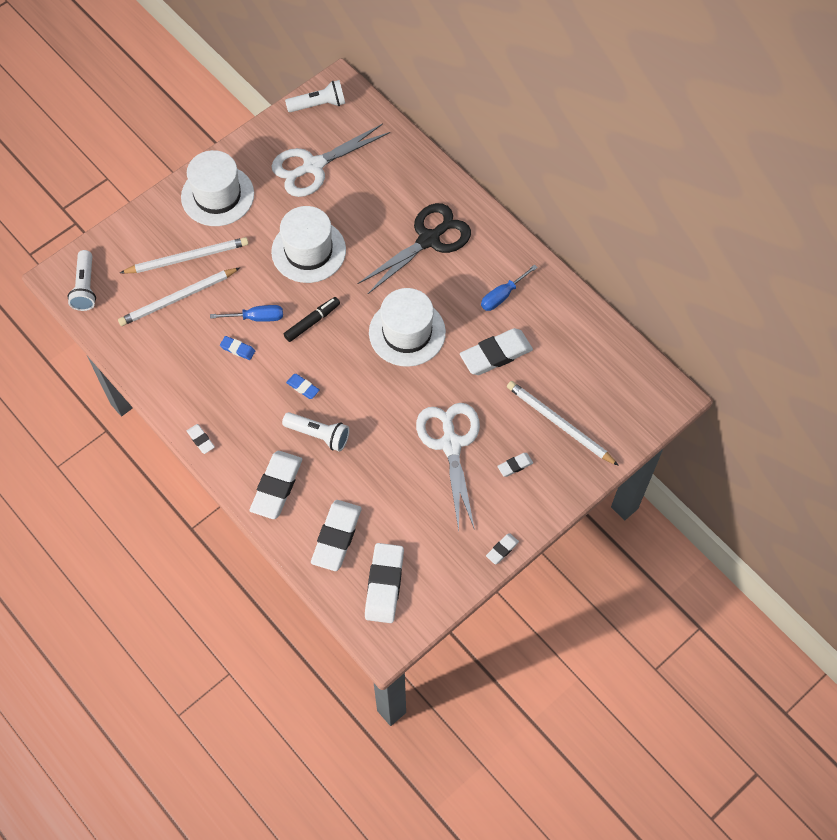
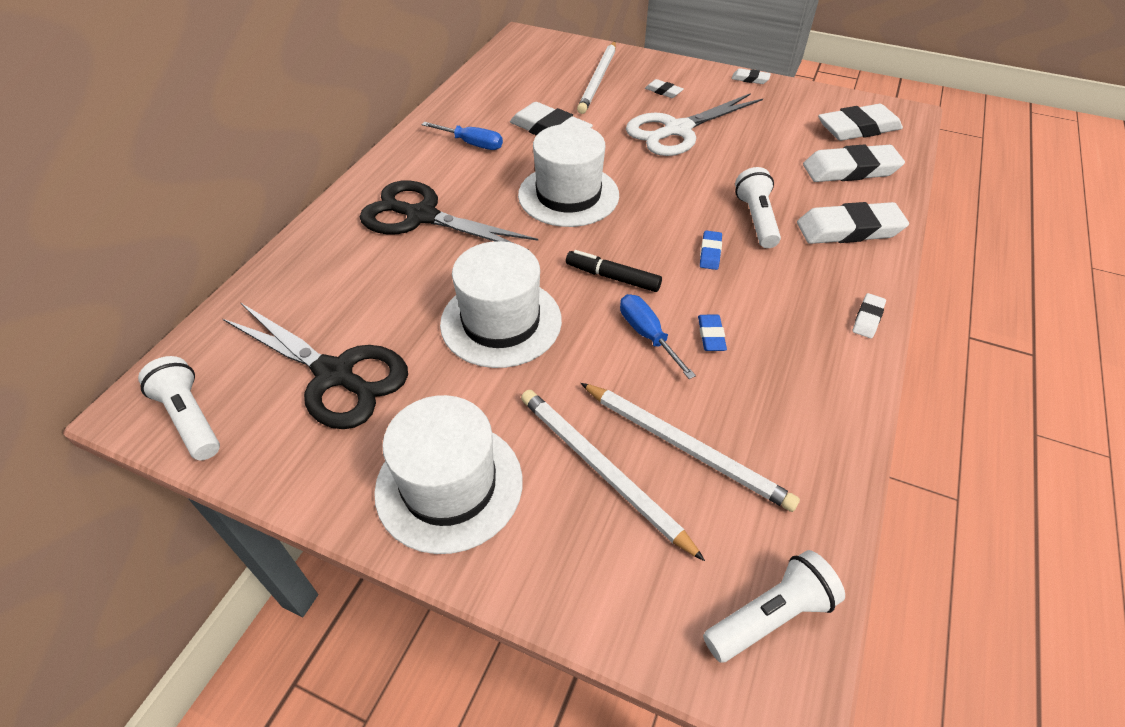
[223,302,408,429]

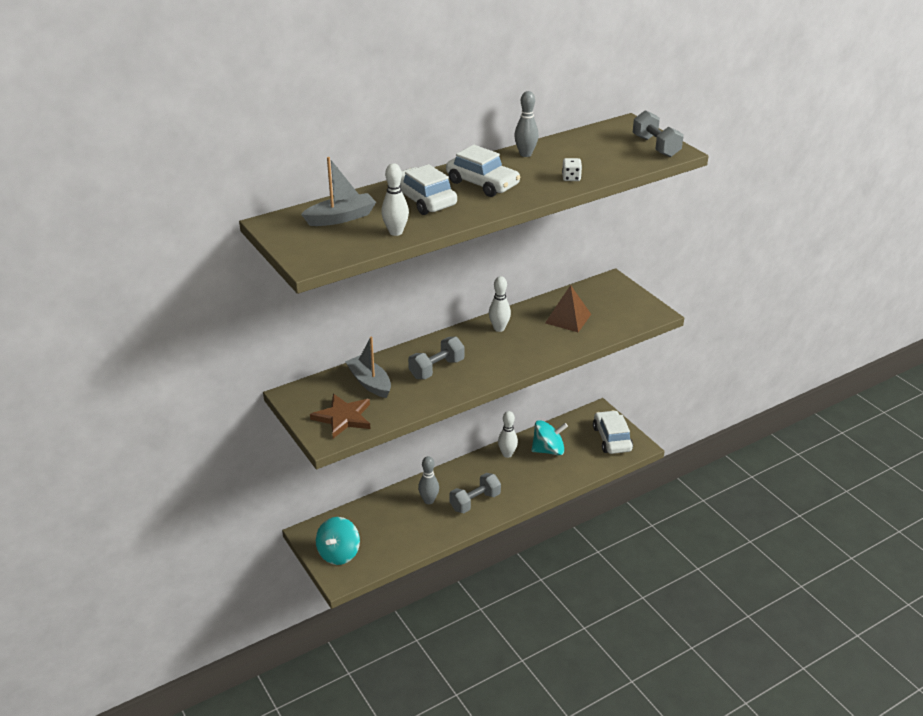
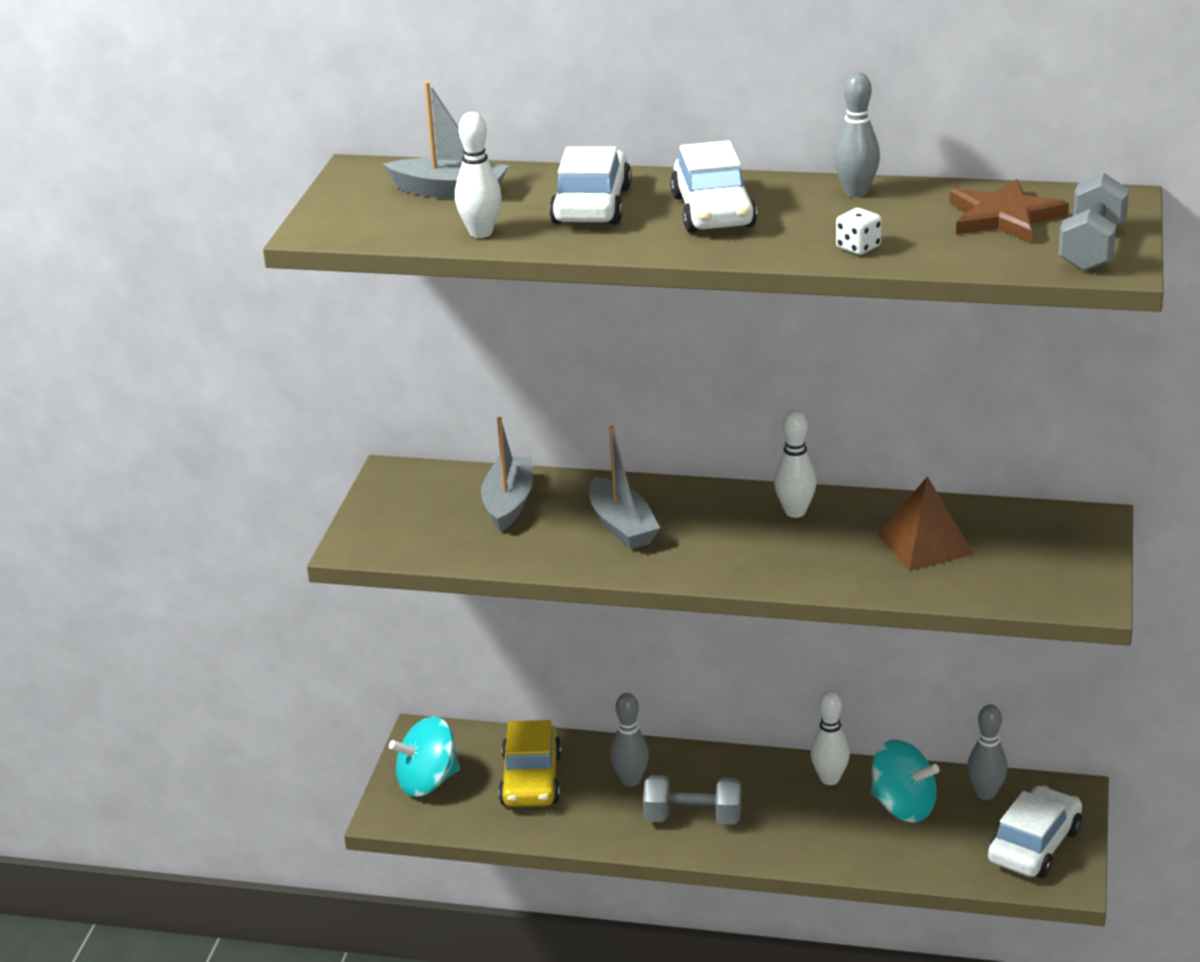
[589,426,660,549]
[949,179,1069,243]
[967,705,1008,800]
[498,720,562,807]

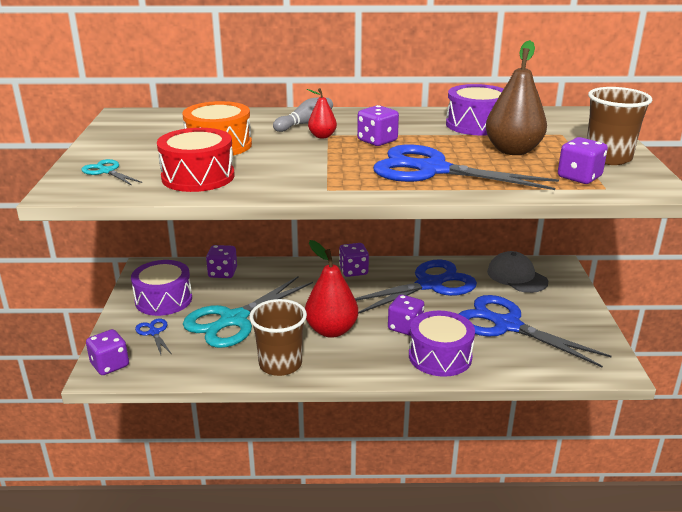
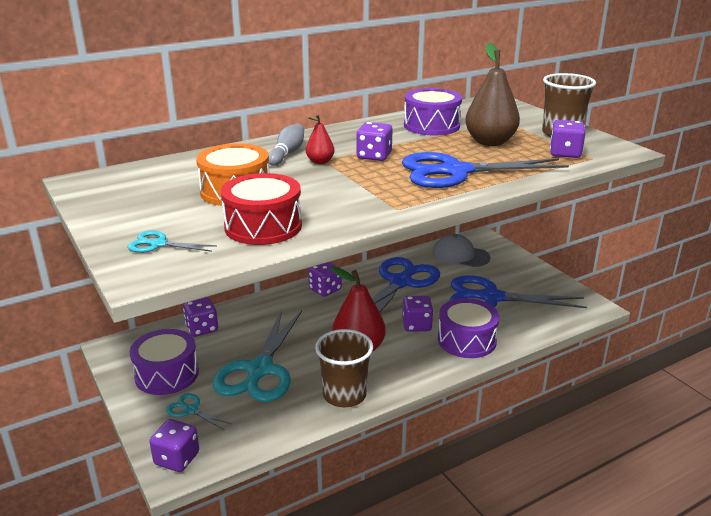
[166,393,232,430]

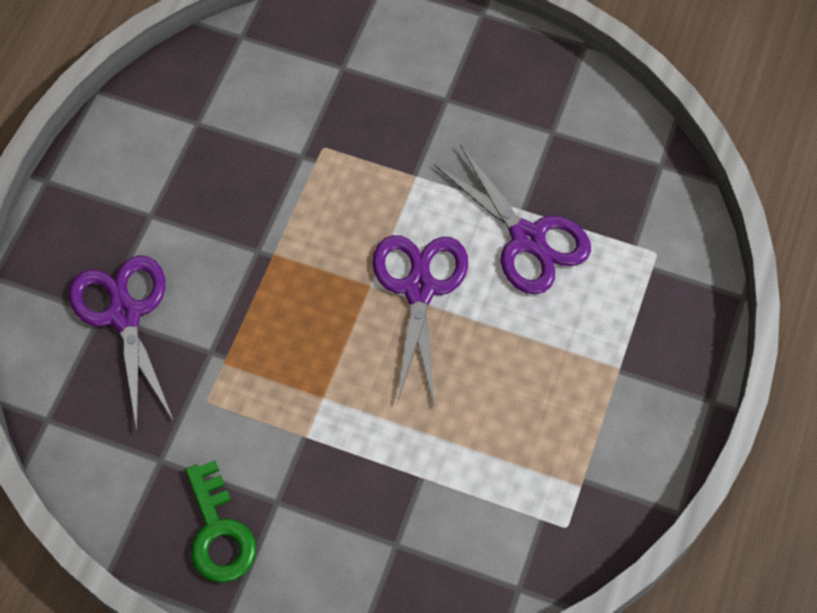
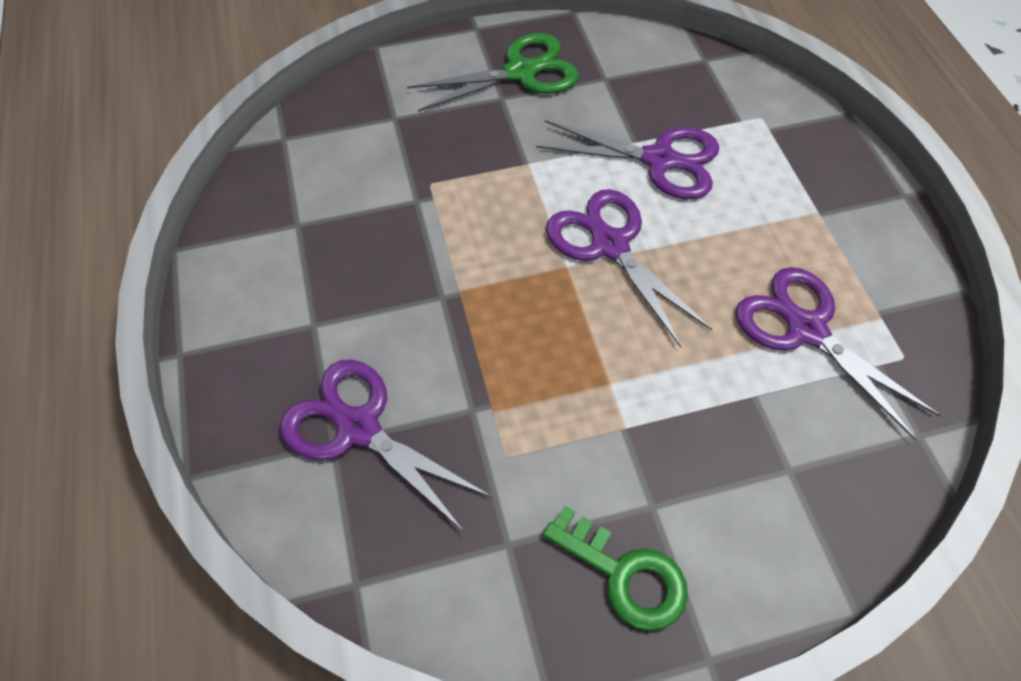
[407,33,578,112]
[735,267,941,440]

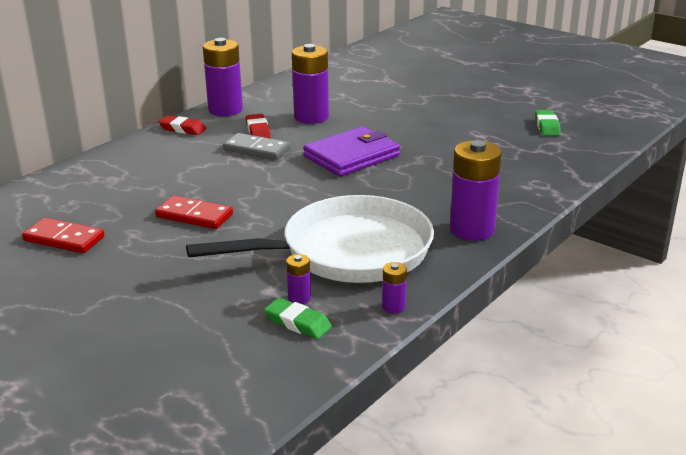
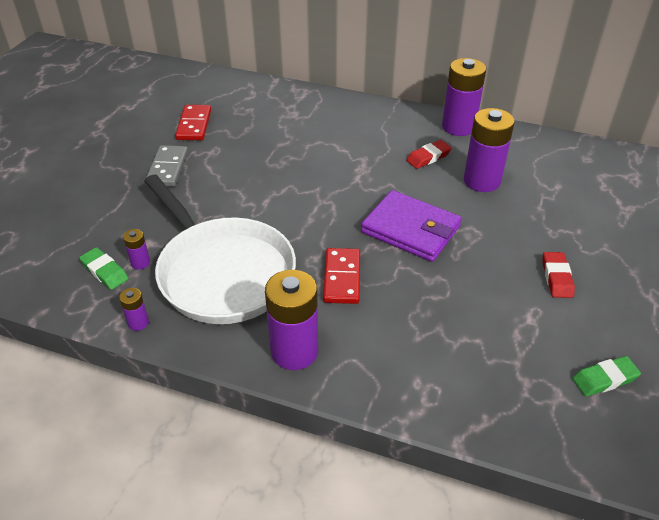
[542,252,575,298]
[146,145,188,187]
[323,248,360,304]
[79,247,129,290]

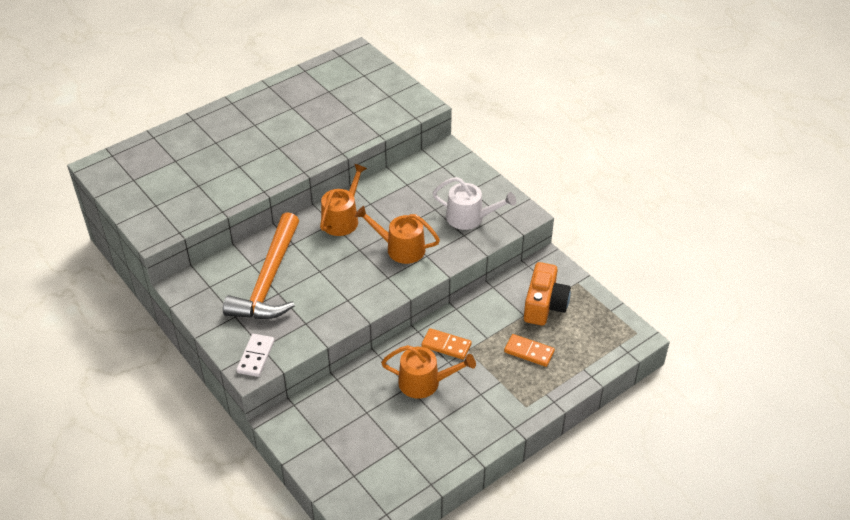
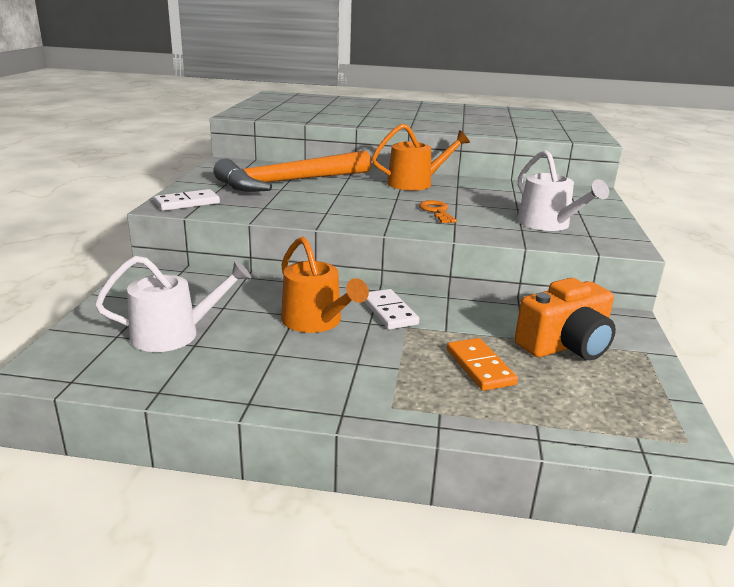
[419,200,457,223]
[364,289,419,330]
[95,256,251,352]

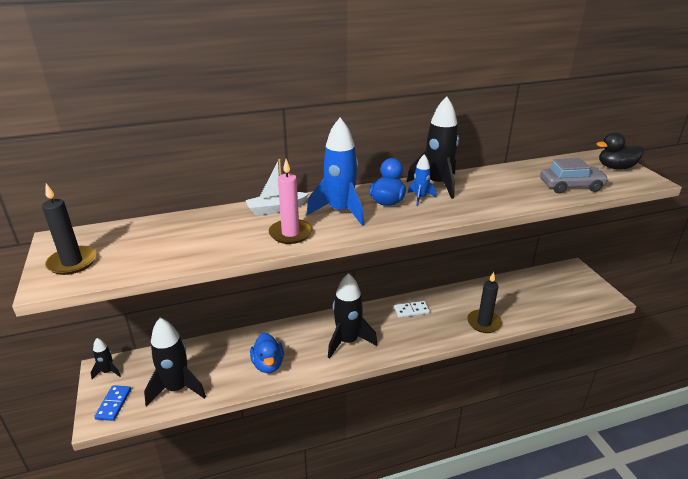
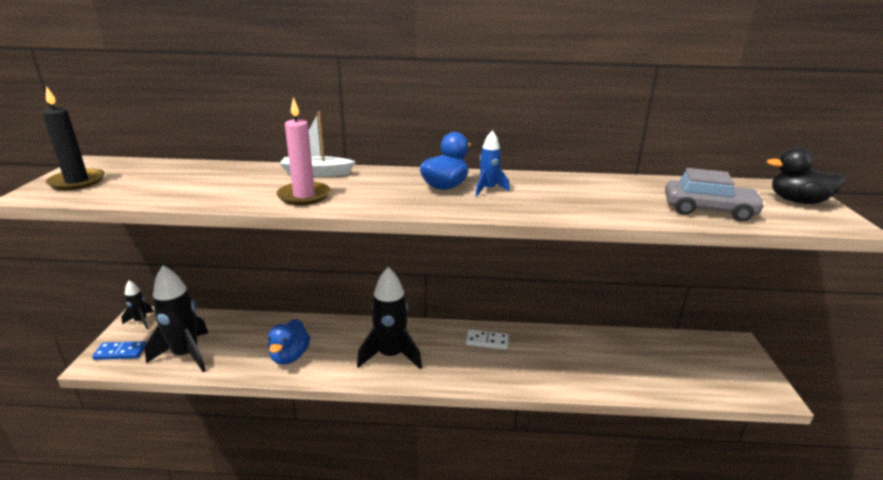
[406,96,459,199] (first image)
[307,118,364,226] (first image)
[467,272,502,333] (first image)
[92,341,146,360]

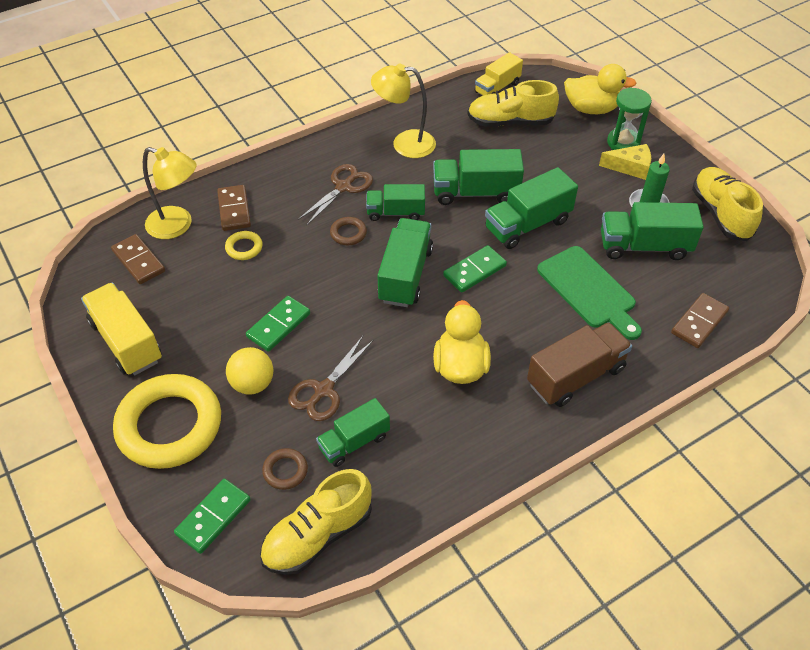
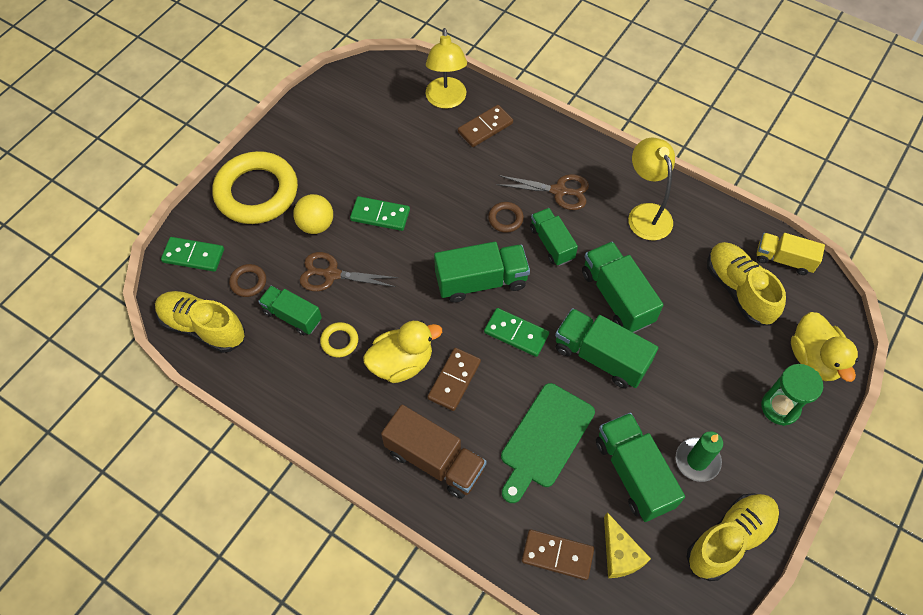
[604,512,651,578]
[320,322,358,357]
[427,348,481,411]
[81,283,162,375] (first image)

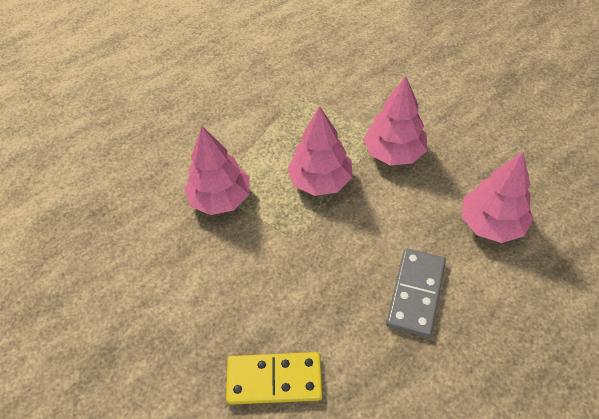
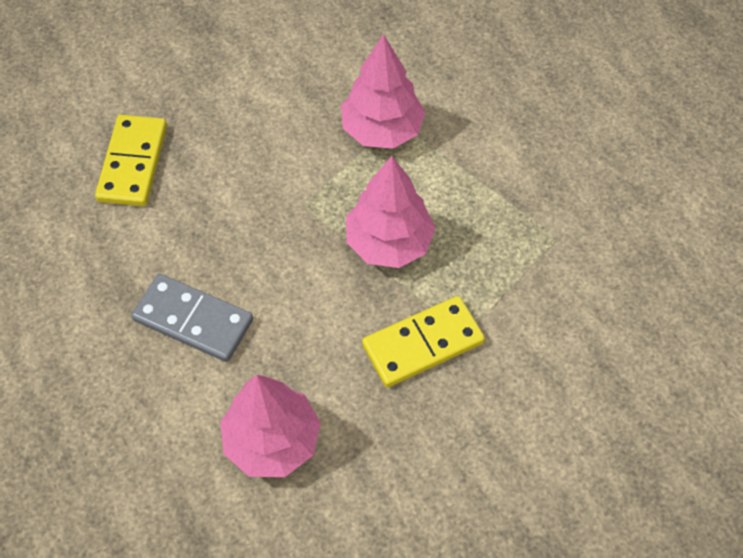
[362,296,485,387]

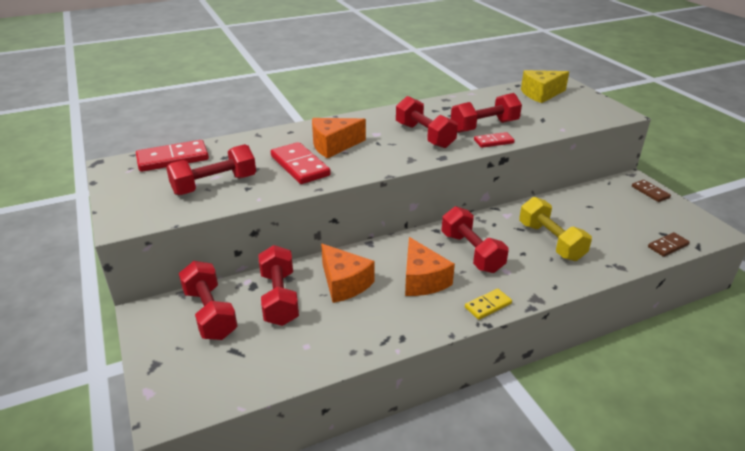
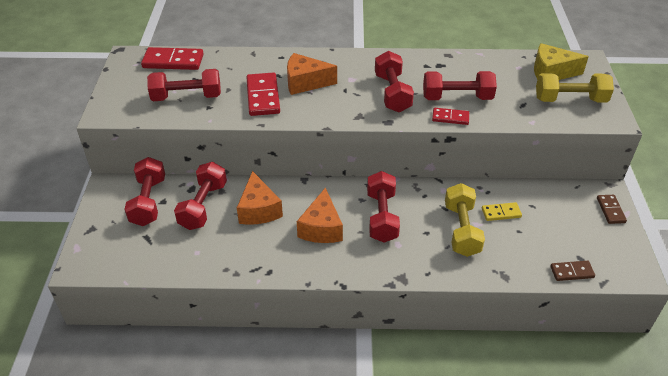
[482,202,522,221]
[536,73,614,103]

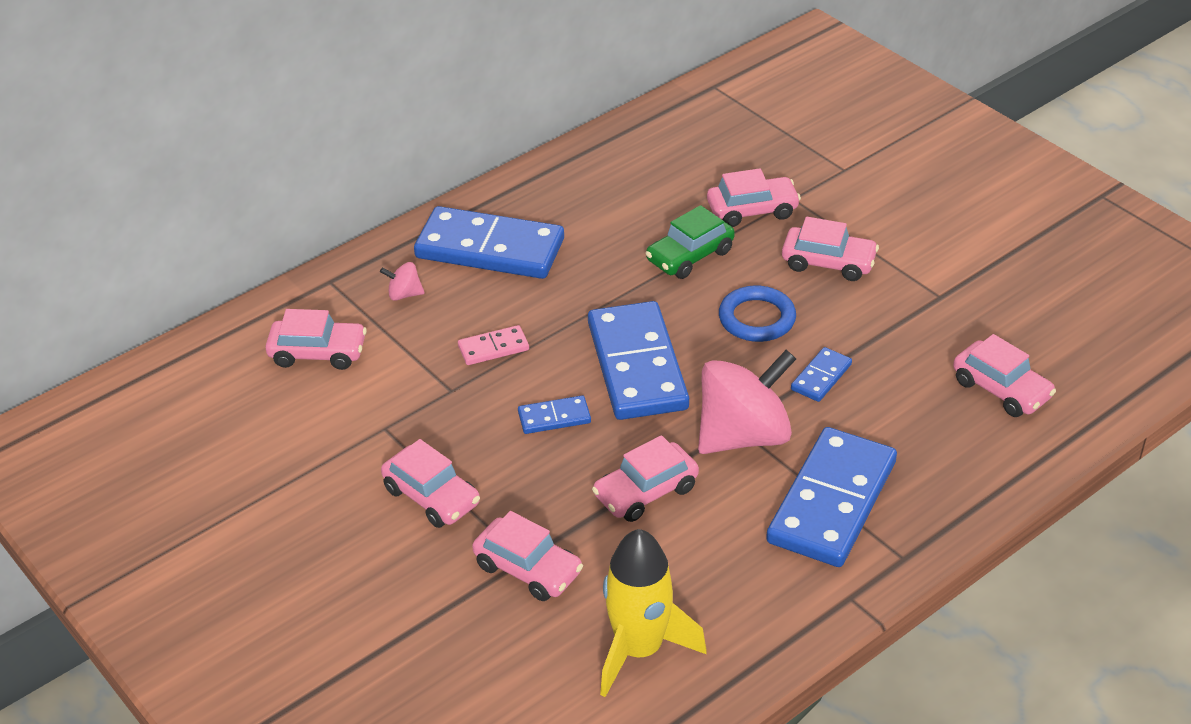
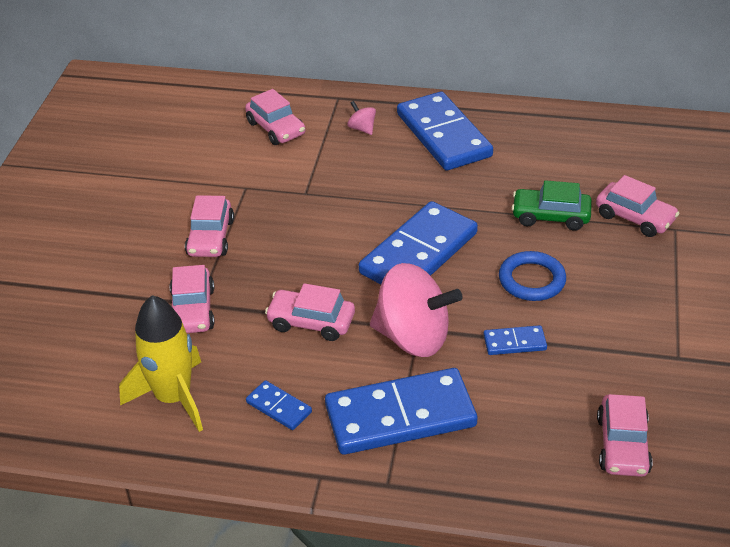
[782,217,879,281] (first image)
[458,325,529,365] (first image)
[246,380,312,430]

